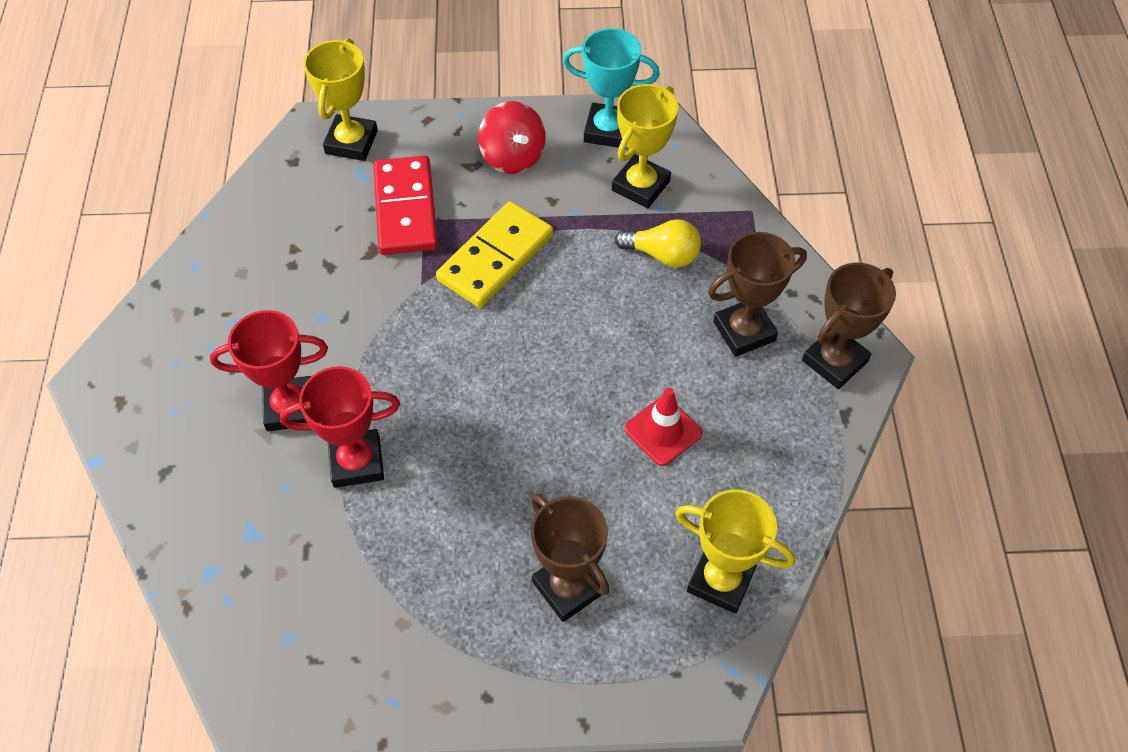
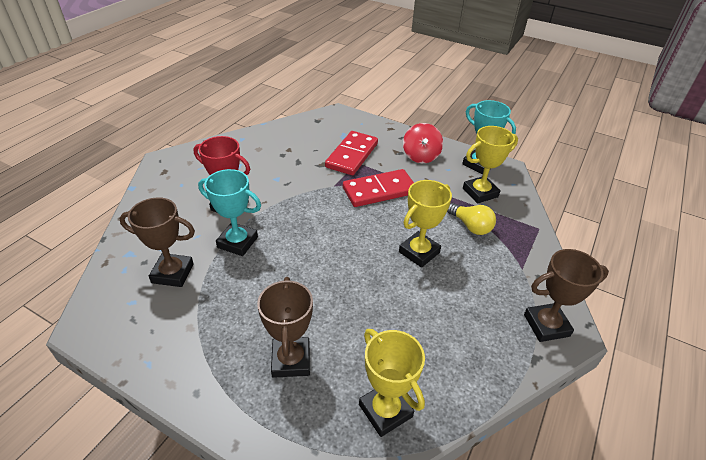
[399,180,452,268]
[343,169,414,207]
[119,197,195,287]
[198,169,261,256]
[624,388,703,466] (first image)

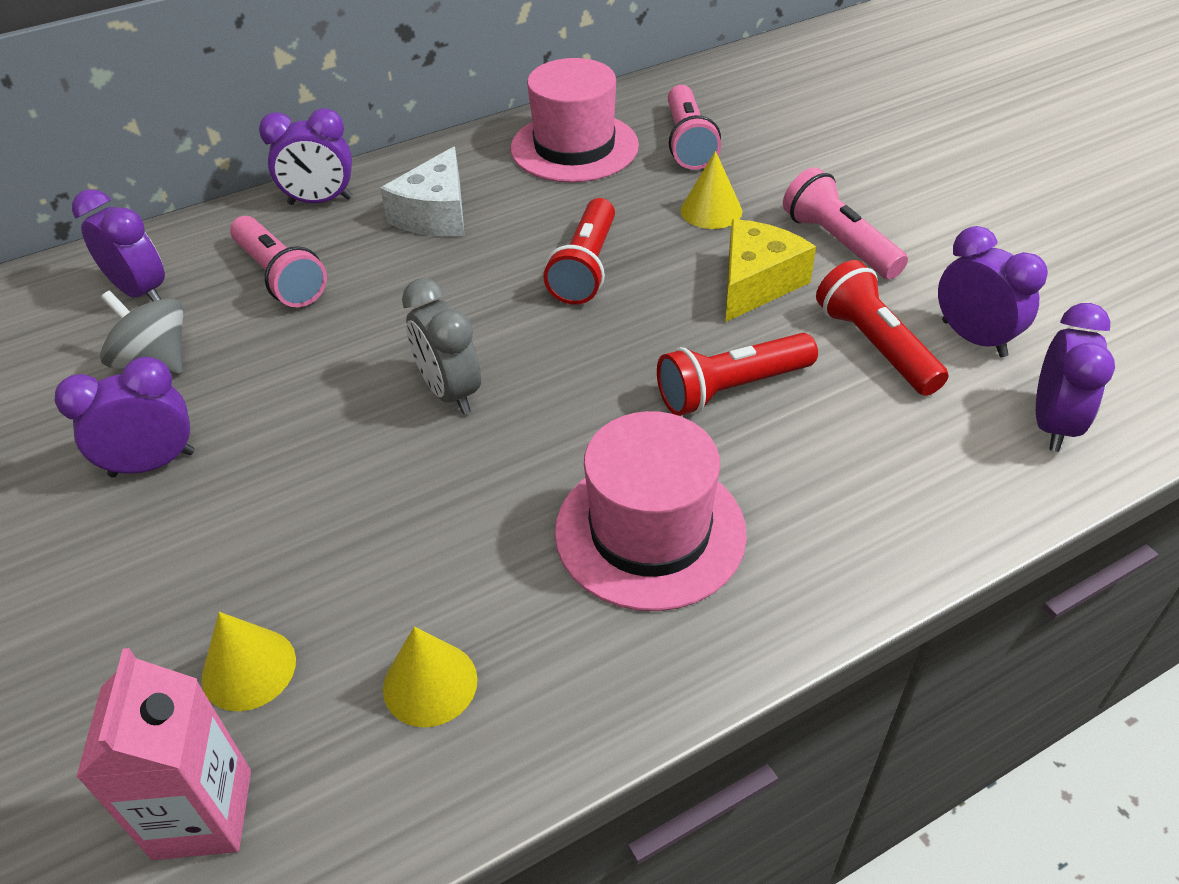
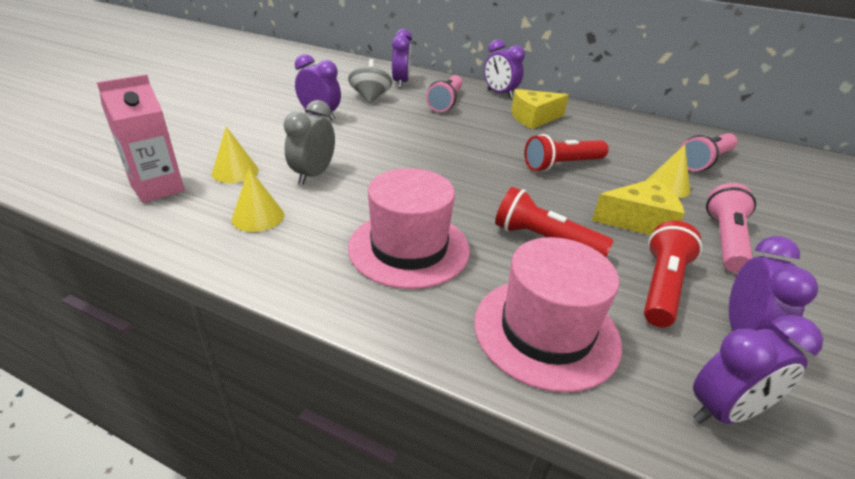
[474,237,622,393]
[511,89,569,129]
[284,100,335,185]

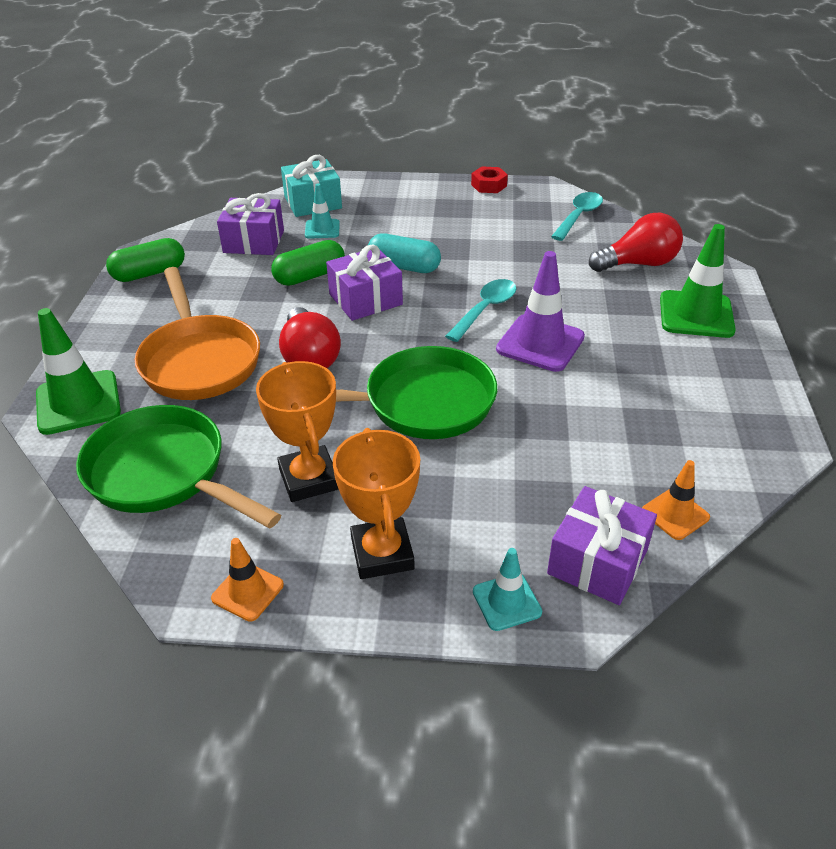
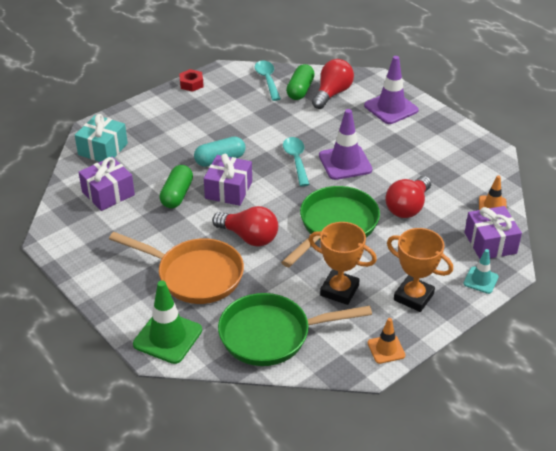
[305,183,340,239] (first image)
[364,56,419,124]
[286,64,315,100]
[385,176,431,218]

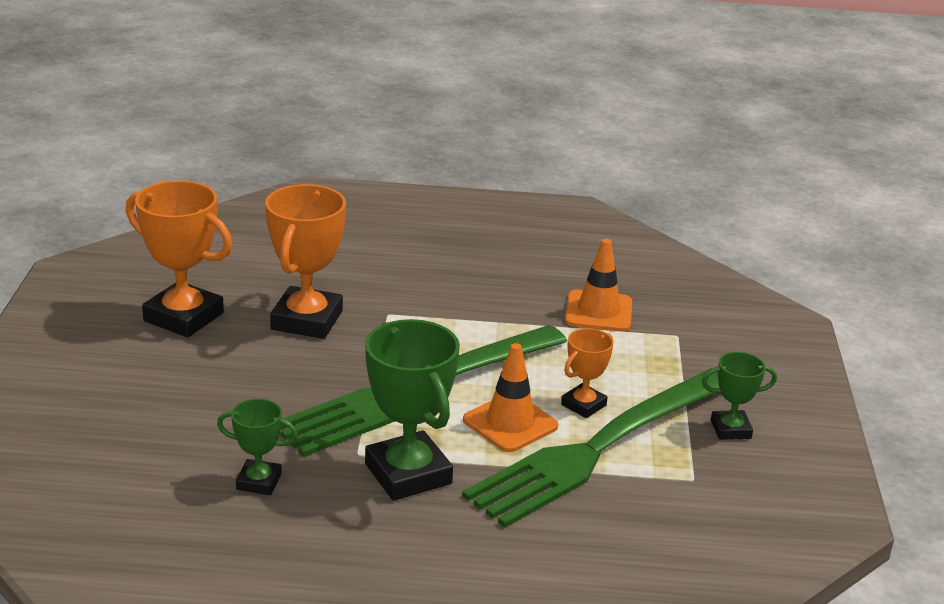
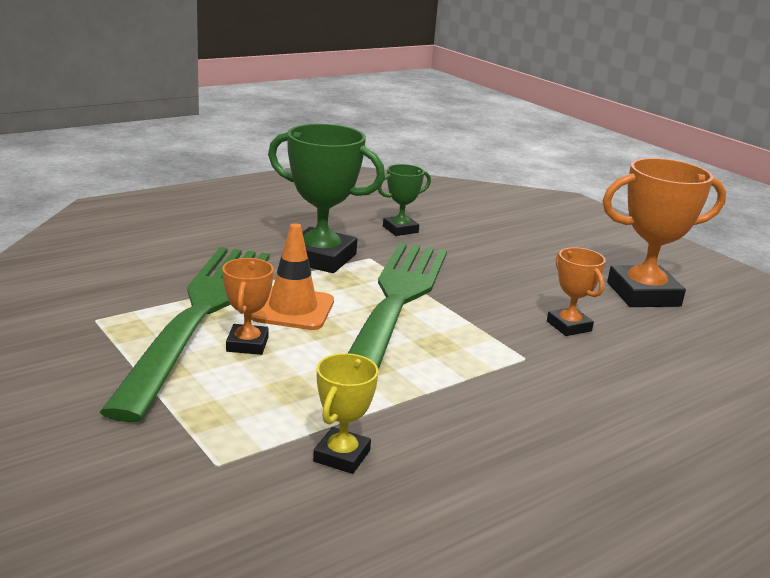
[547,247,606,336]
[313,353,379,474]
[702,352,777,440] (first image)

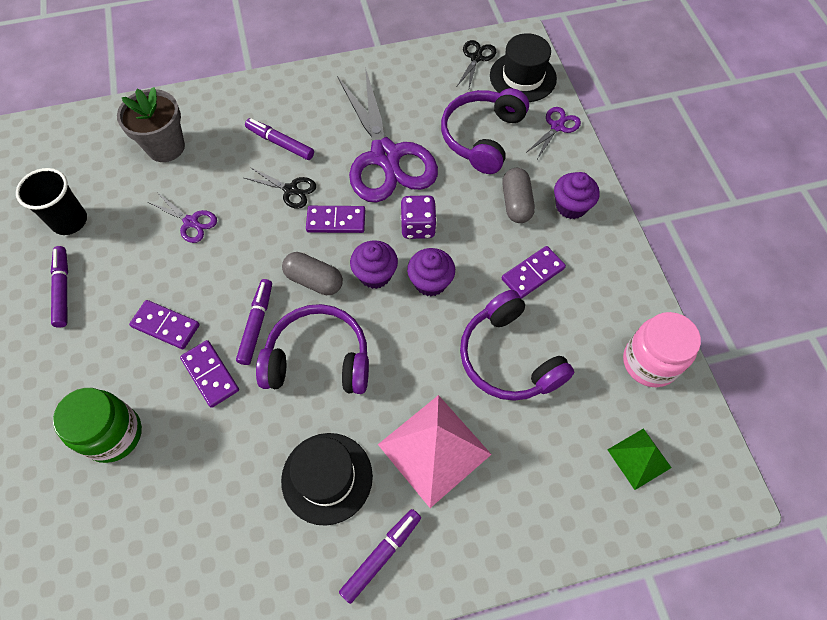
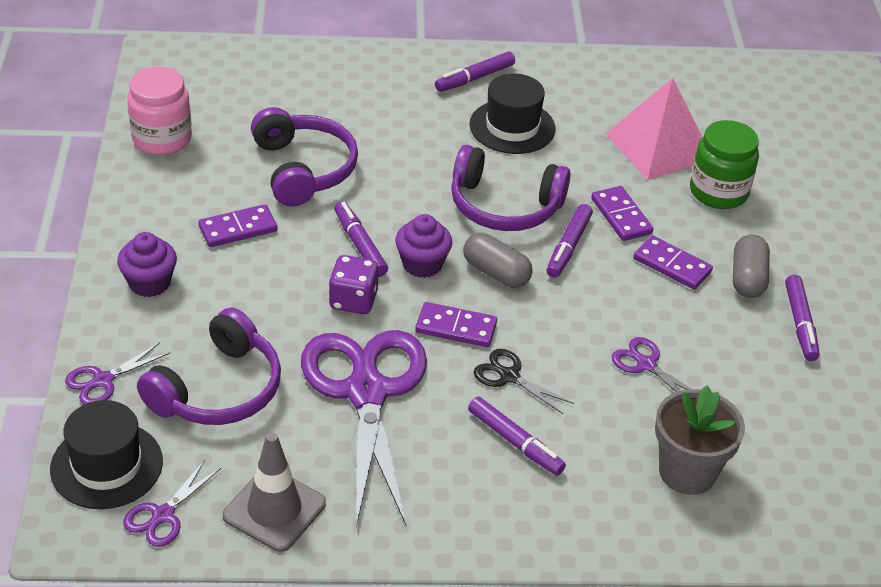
[123,460,221,547]
[16,168,87,235] (first image)
[733,234,770,298]
[334,201,388,277]
[606,78,702,180]
[607,428,672,490] (first image)
[223,432,326,552]

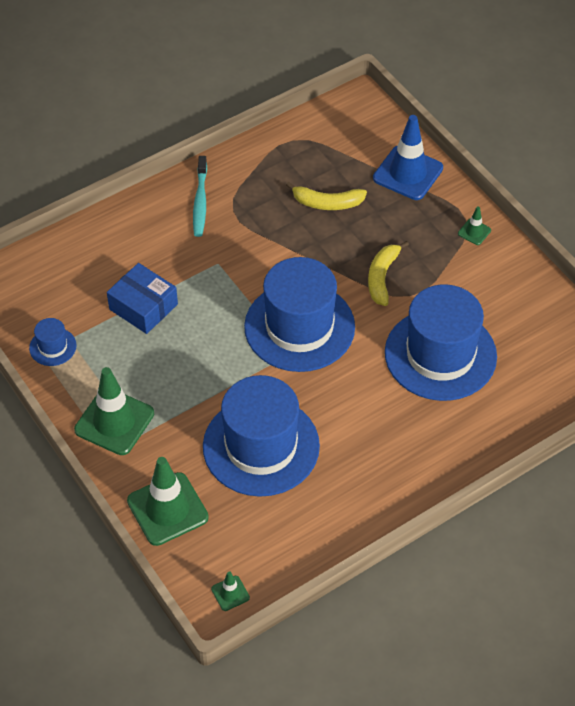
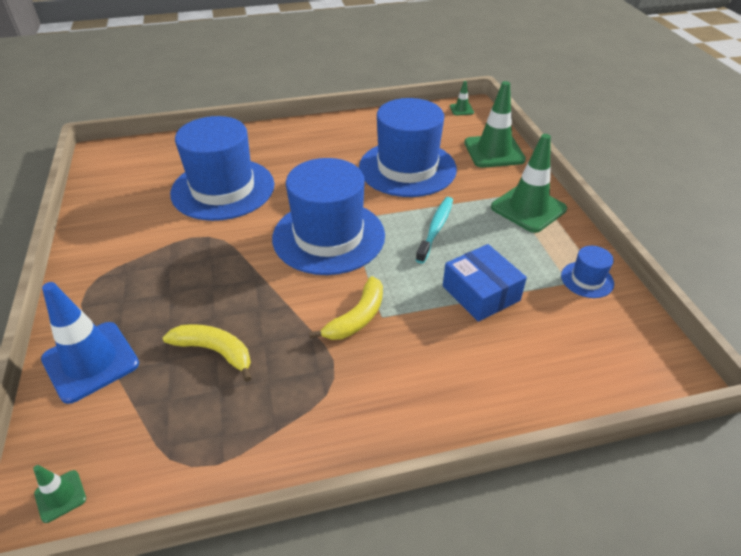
[416,197,453,264]
[33,465,86,523]
[309,276,383,340]

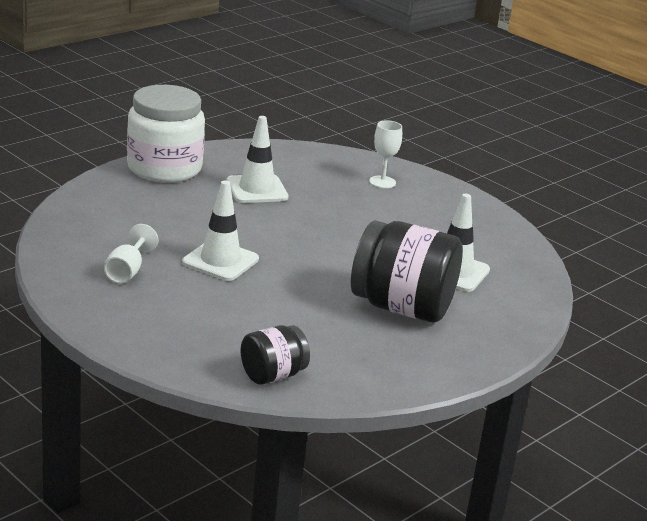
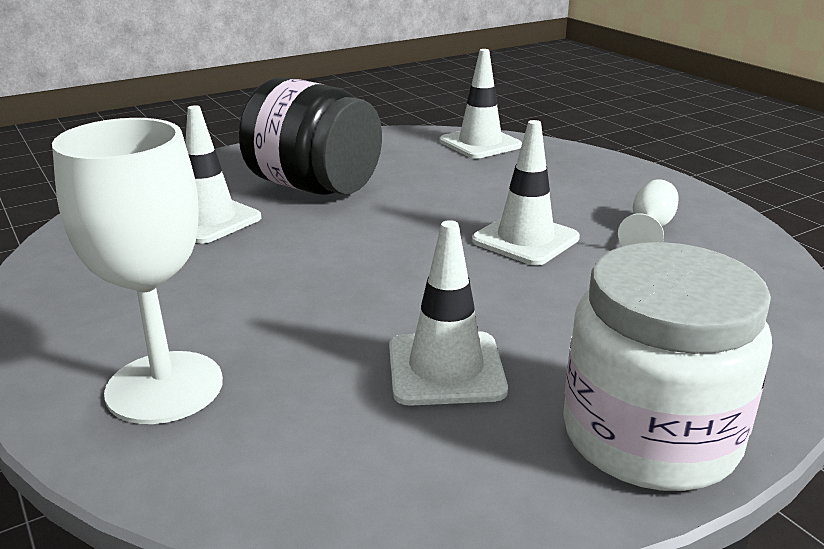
[52,118,223,424]
[440,49,522,158]

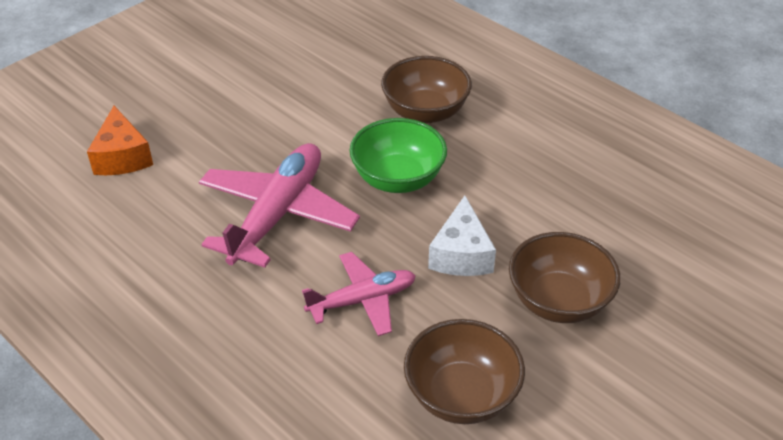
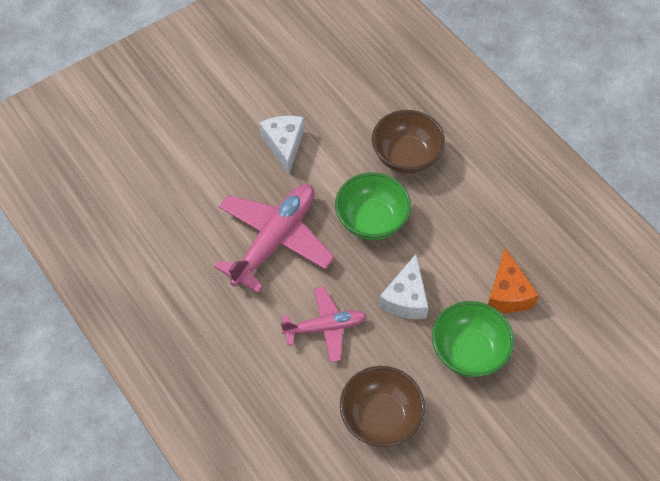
[488,248,539,313]
[432,301,514,377]
[259,116,304,175]

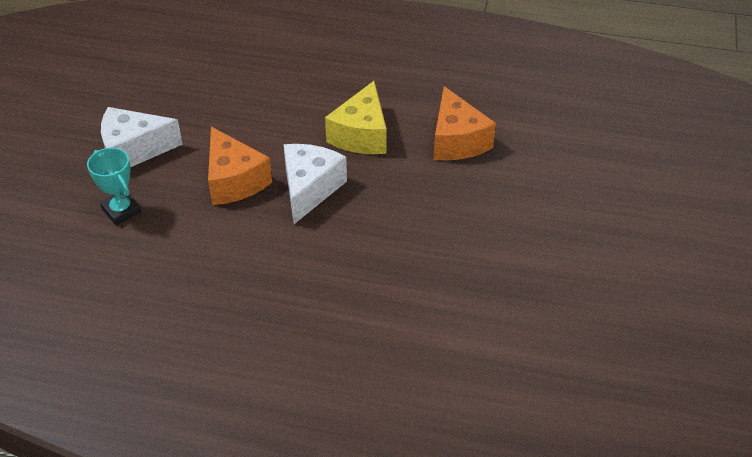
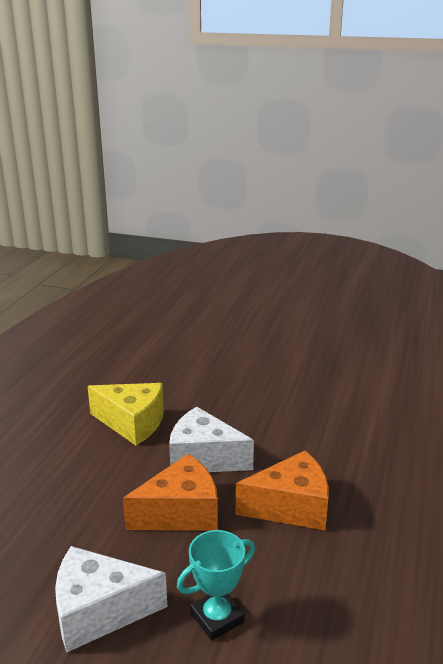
[236,451,329,530]
[55,546,167,653]

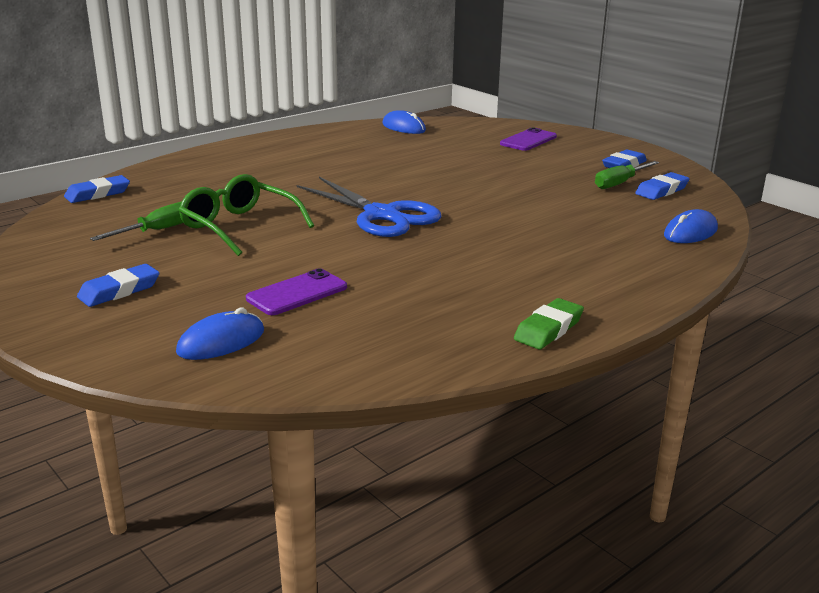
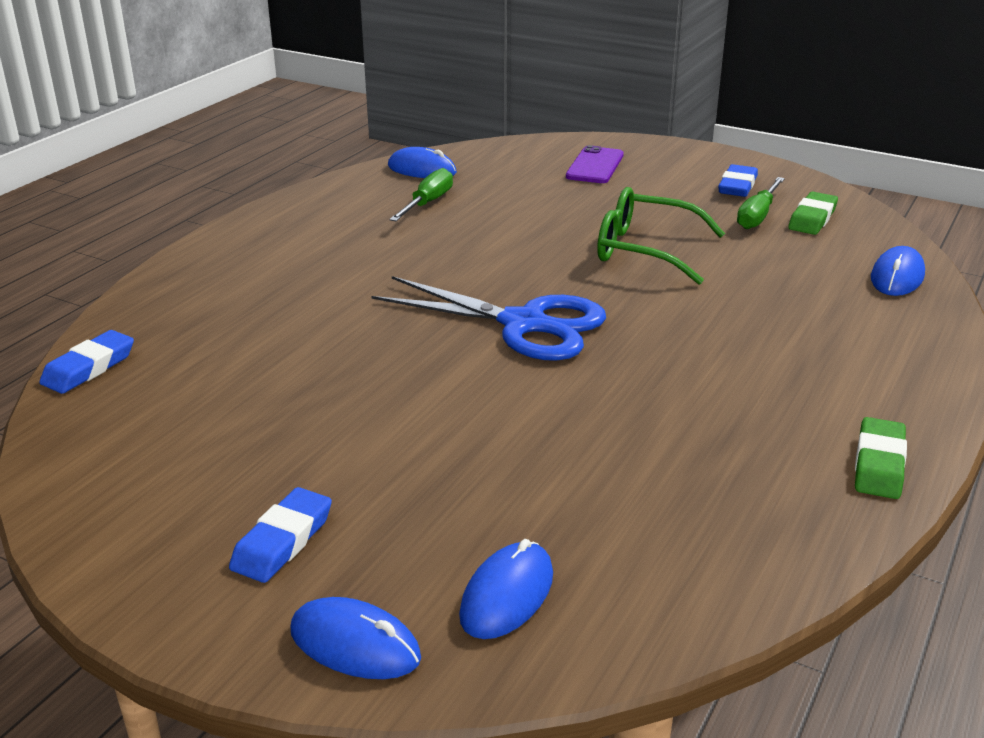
[788,192,838,235]
[597,187,725,284]
[389,168,453,221]
[246,268,347,315] (first image)
[290,597,421,679]

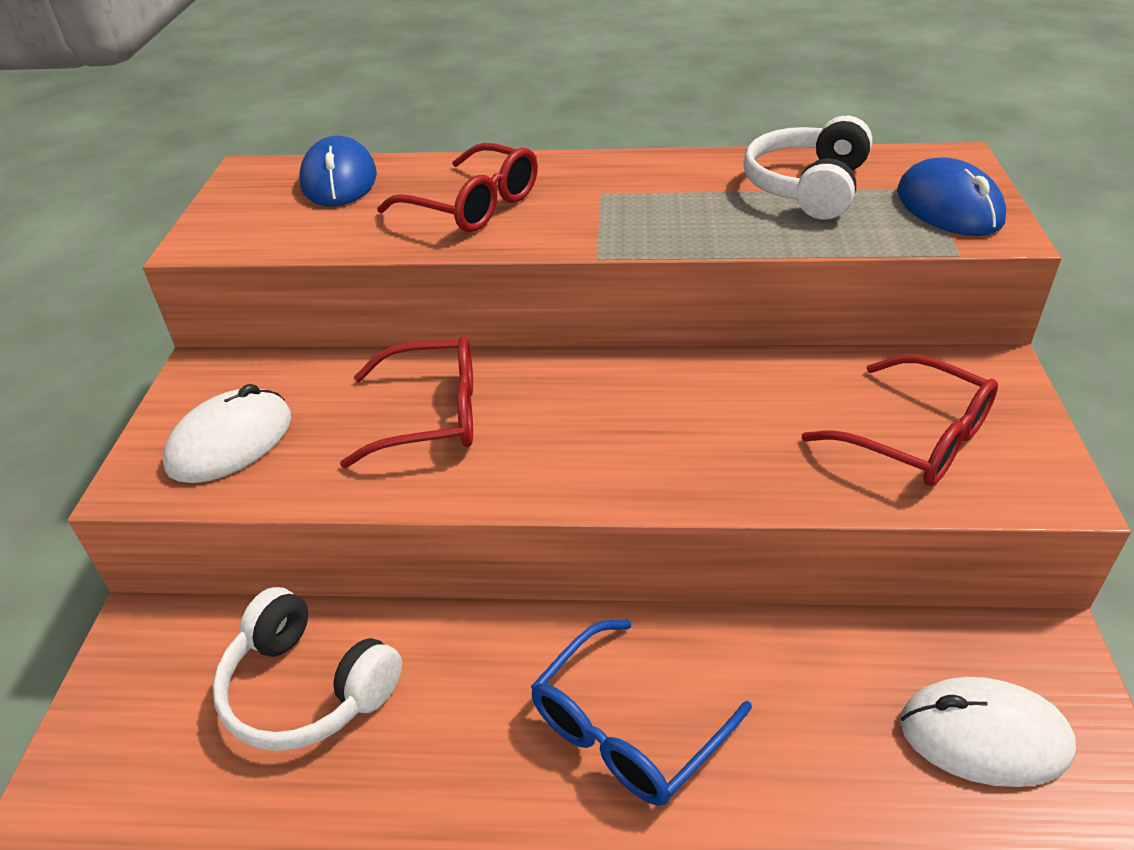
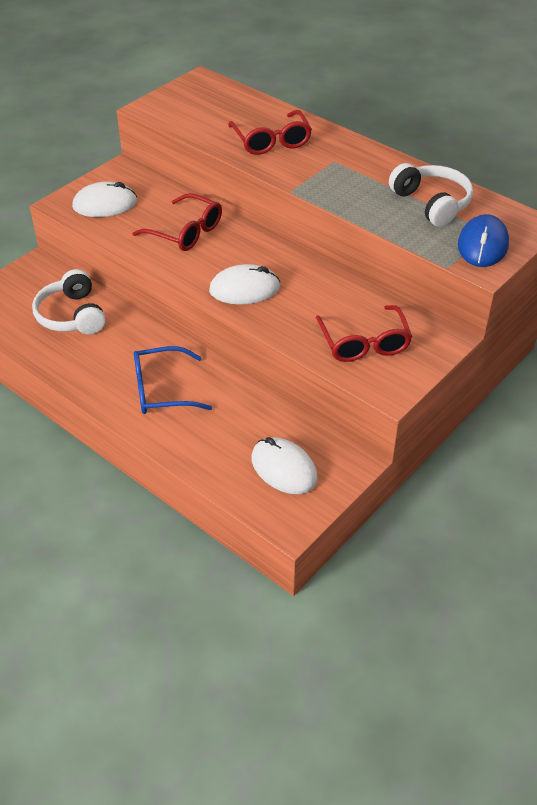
[389,163,473,227]
[299,136,377,206] (first image)
[209,264,280,304]

